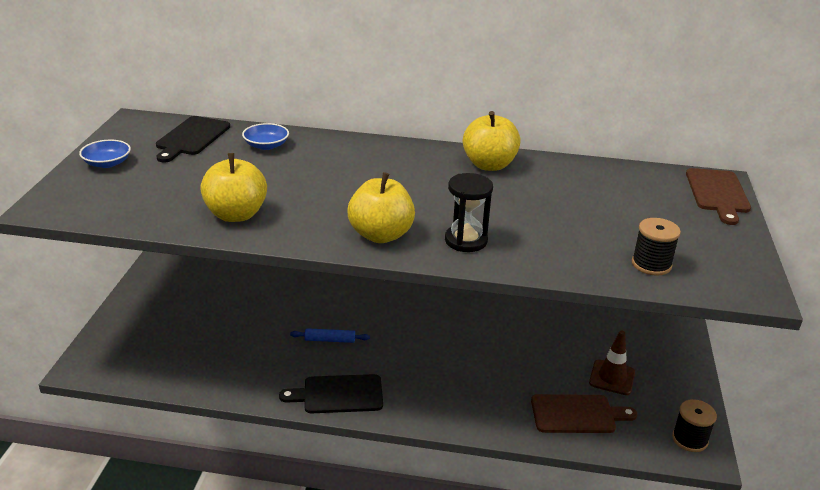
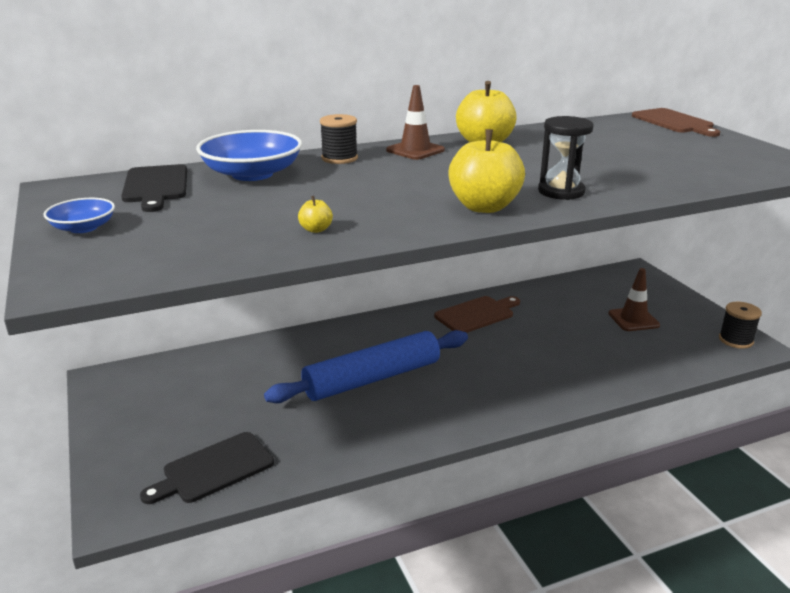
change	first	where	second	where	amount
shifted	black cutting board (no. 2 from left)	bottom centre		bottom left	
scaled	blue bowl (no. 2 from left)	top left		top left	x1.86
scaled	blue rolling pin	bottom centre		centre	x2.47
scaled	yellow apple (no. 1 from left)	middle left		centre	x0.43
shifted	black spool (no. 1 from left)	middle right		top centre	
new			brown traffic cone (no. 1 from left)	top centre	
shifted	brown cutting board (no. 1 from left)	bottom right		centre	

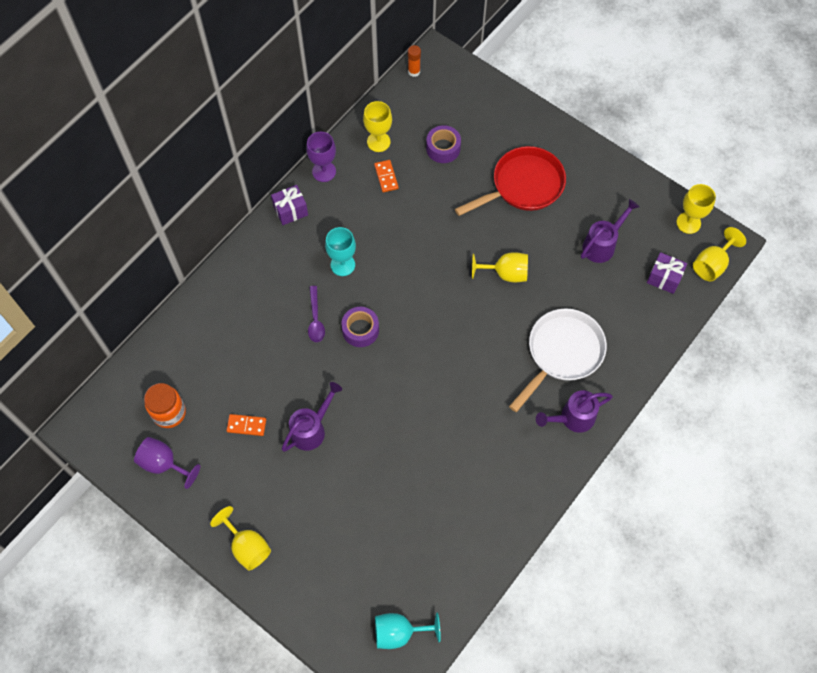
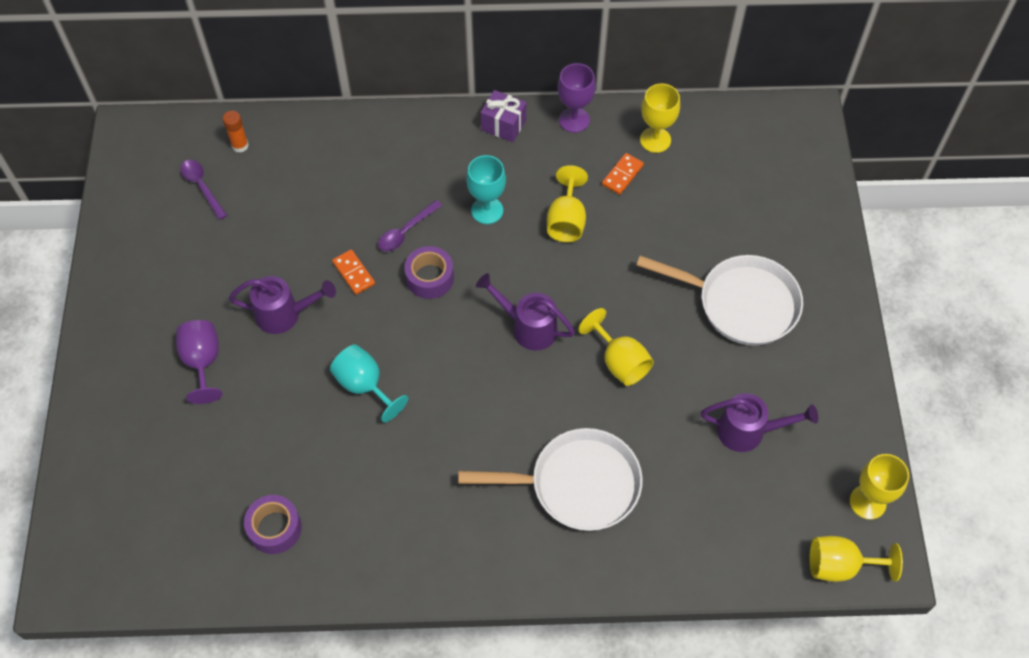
change	first	where	second	where	amount
shifted	purple goblet (no. 1 from left)	bottom left		middle left	
swapped	orange jar	middle left	purple spoon (no. 1 from left)	top left	
shifted	orange glue stick	top centre		top left	
shifted	purple tape (no. 2 from left in the first image)	top centre	purple tape (no. 1 from left)	bottom left	
shifted	turquoise goblet (no. 2 from left in the first image)	bottom centre	turquoise goblet (no. 1 from left)	centre	
shifted	orange domino (no. 1 from left)	middle left		centre	
shifted	purple watering can (no. 2 from left)	middle right		centre	
shifted	yellow goblet (no. 1 from left)	bottom left		top centre	
repainted	red pan	top centre	white pan (no. 2 from left)	middle right	
gone	purple gift (no. 2 from left)	middle right			

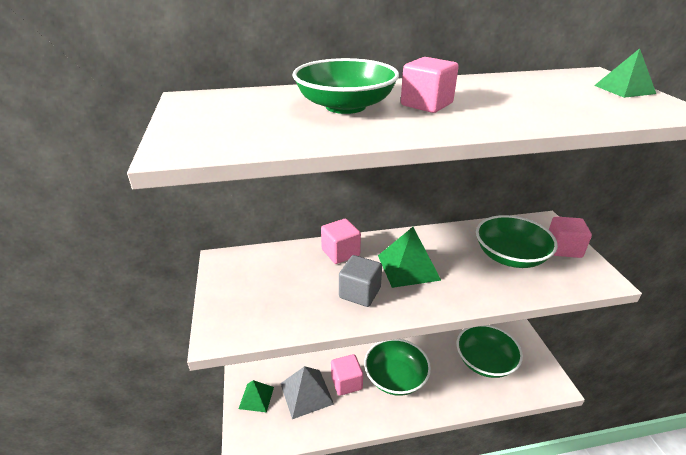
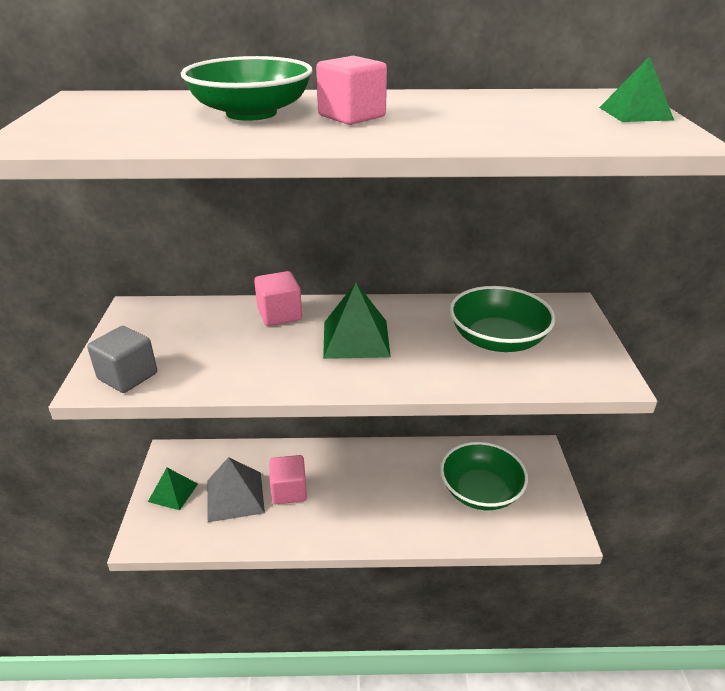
change	first	where	second	where	amount
shifted	grey cube	centre		middle left	
gone	green bowl (no. 2 from left)	bottom centre			
gone	pink cube (no. 4 from left)	middle right			

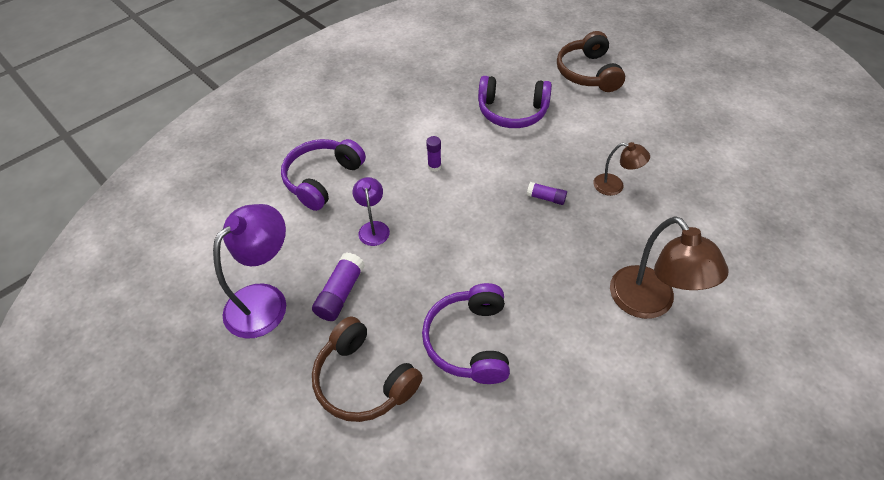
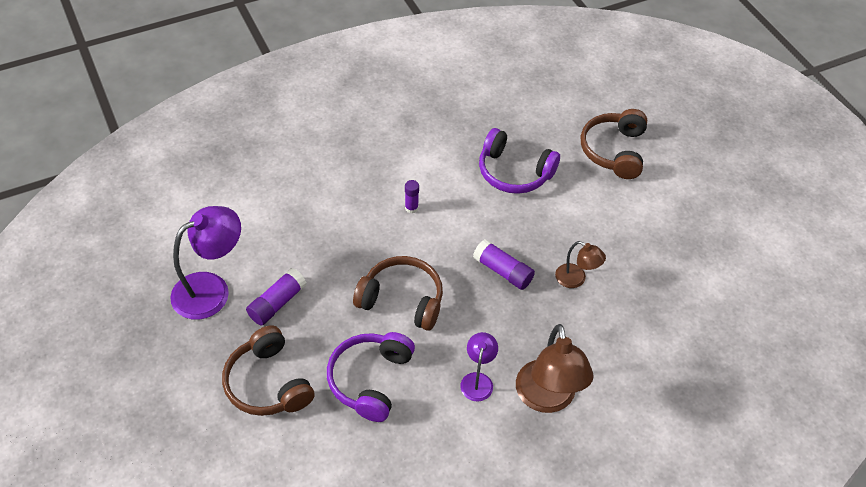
change	first	where	second	where	amount
new			brown headphones (no. 2 from left)	centre	
shifted	purple lamp (no. 2 from left)	centre		bottom centre	
scaled	purple glue stick (no. 3 from left)	centre		centre	x1.59
gone	purple headphones (no. 1 from left)	centre			

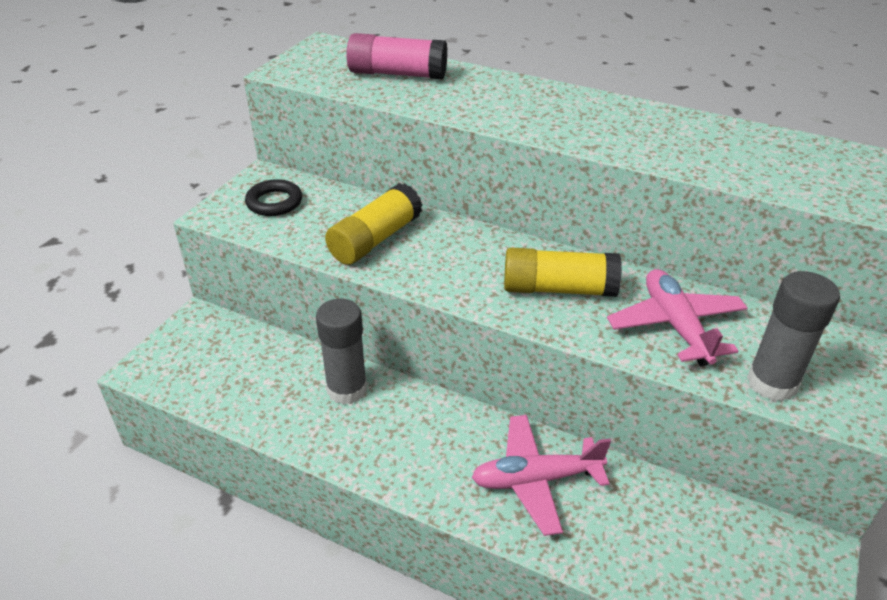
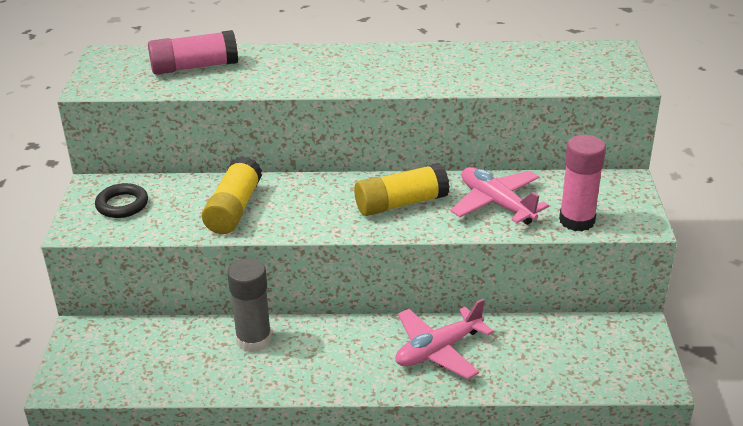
change	first	where	second	where	amount
repainted	grey glue stick (no. 2 from left)	middle right	pink glue stick (no. 2 from left)	middle right	

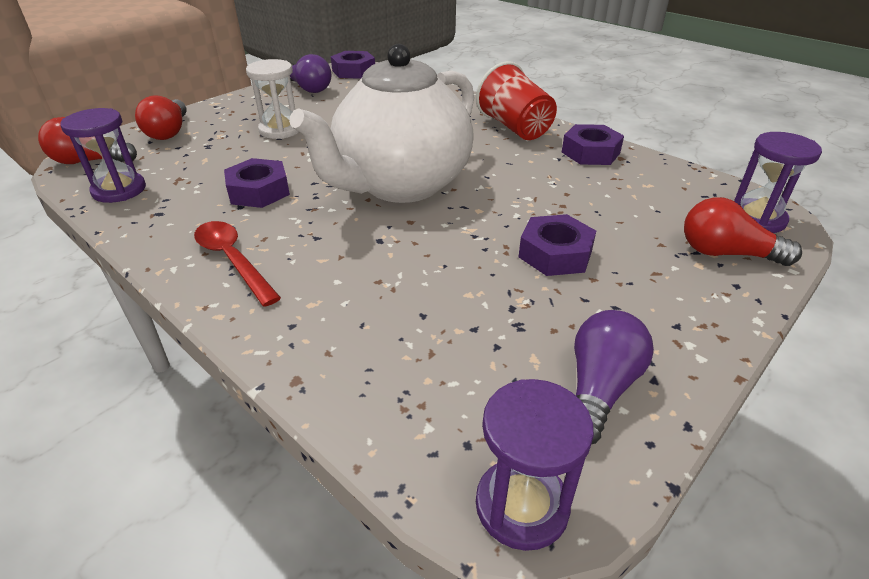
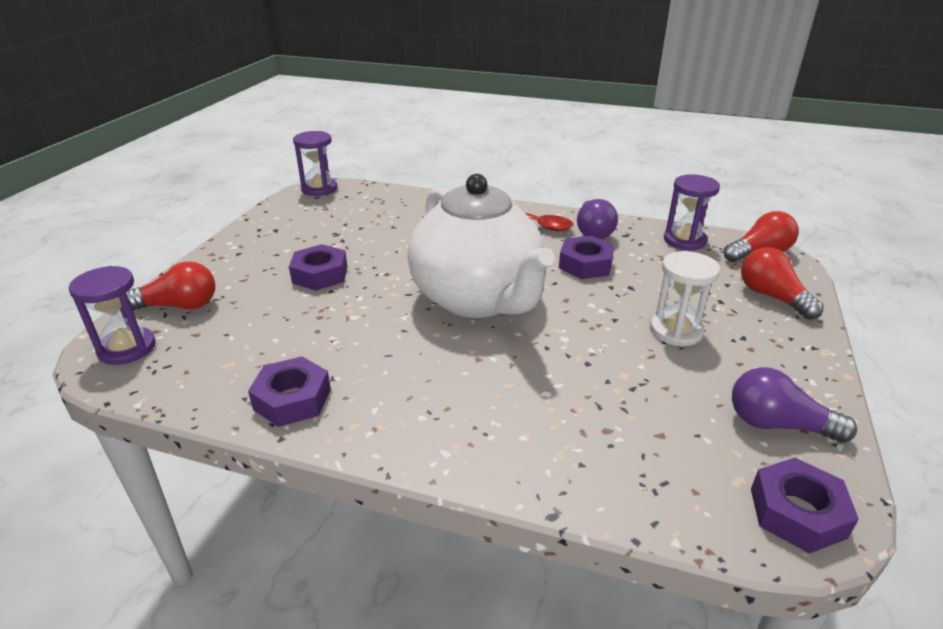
change	first	where	second	where	amount
rotated	white teapot	top centre		centre	135 degrees clockwise
shifted	purple light bulb (no. 2 from left in the first image)	middle right	purple light bulb (no. 1 from left)	centre	
gone	red cup	top centre			

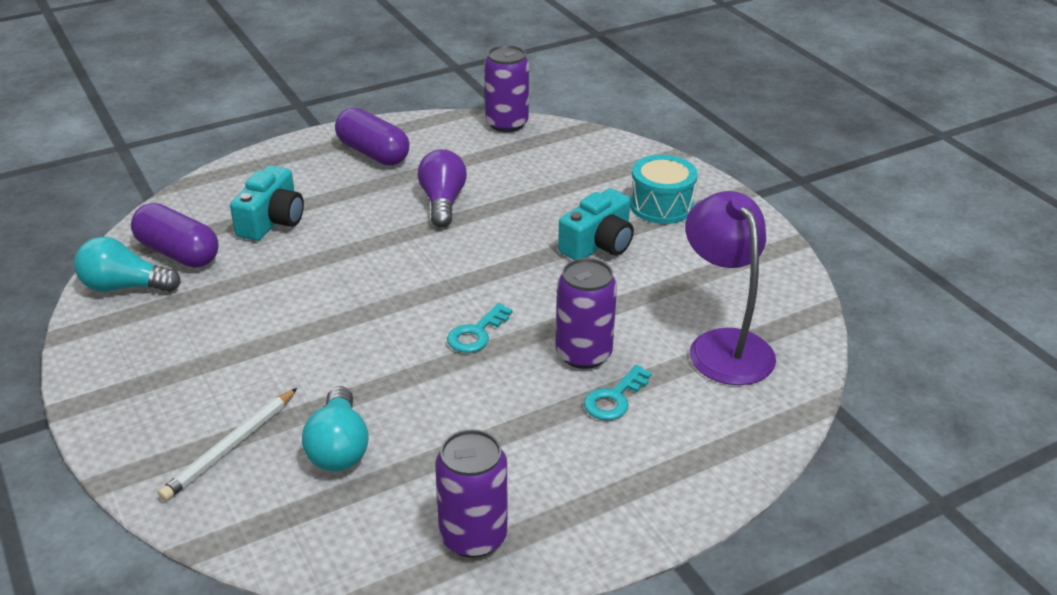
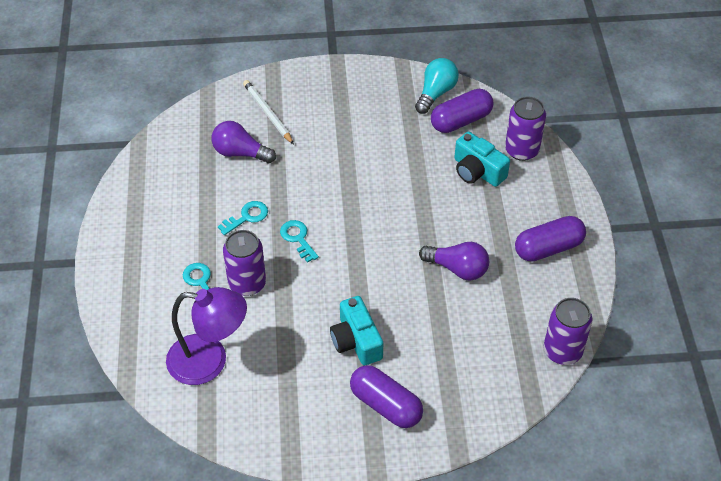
change	first	where	second	where	amount
repainted	turquoise light bulb (no. 2 from left)	bottom left	purple light bulb (no. 1 from left)	top centre	
new			turquoise key (no. 2 from left)	centre	
swapped	turquoise drum	top centre	purple capsule (no. 1 from left)	bottom centre	
shifted	purple can (no. 1 from left in the first image)	bottom centre	purple can (no. 2 from left)	top right	

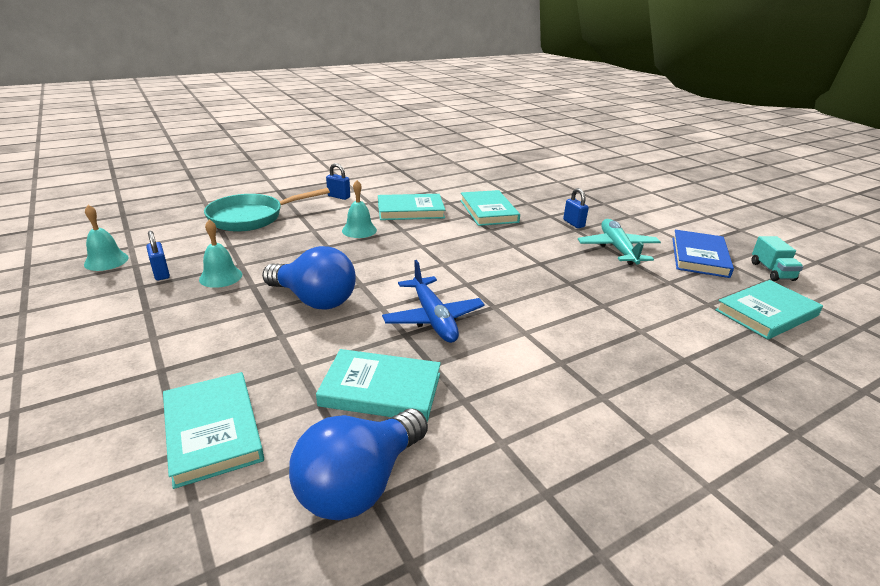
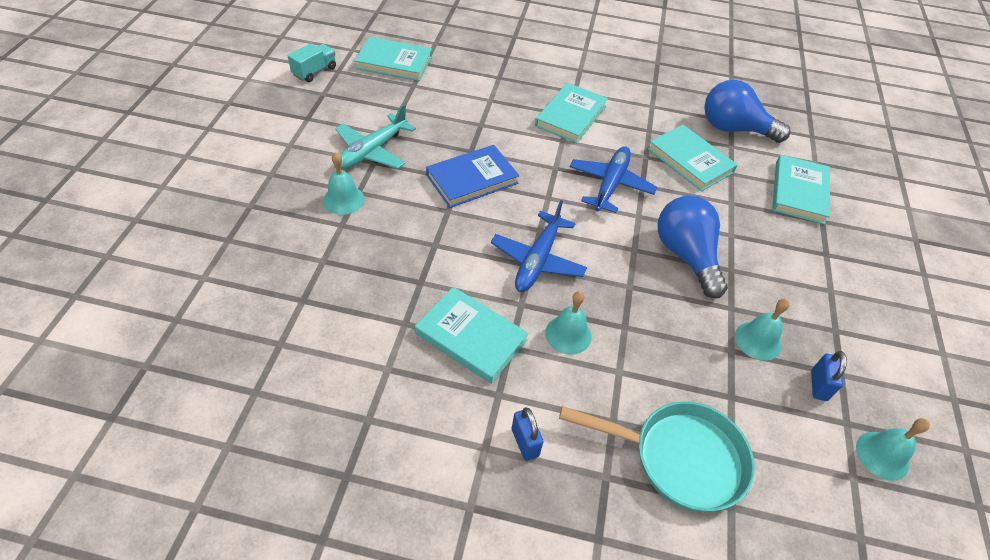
change	first	where	second	where	amount
swapped	blue padlock (no. 3 from left)	centre	turquoise bell (no. 1 from left)	top centre	
shifted	blue book	middle right		top centre	
new			blue plane (no. 1 from left)	centre	
shifted	turquoise book (no. 4 from left in the first image)	centre	turquoise book (no. 3 from left)	top centre	
rotated	blue light bulb (no. 2 from left)	bottom centre		top right	150 degrees counterclockwise

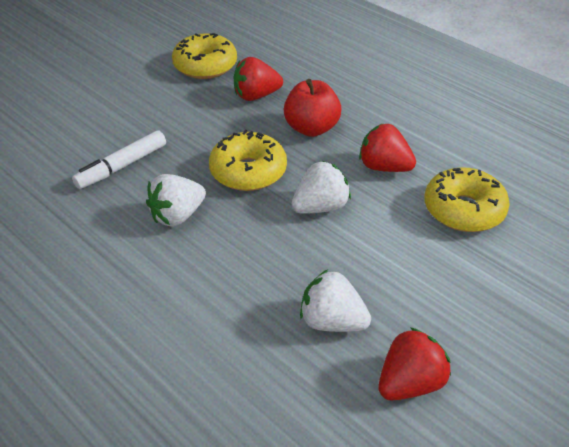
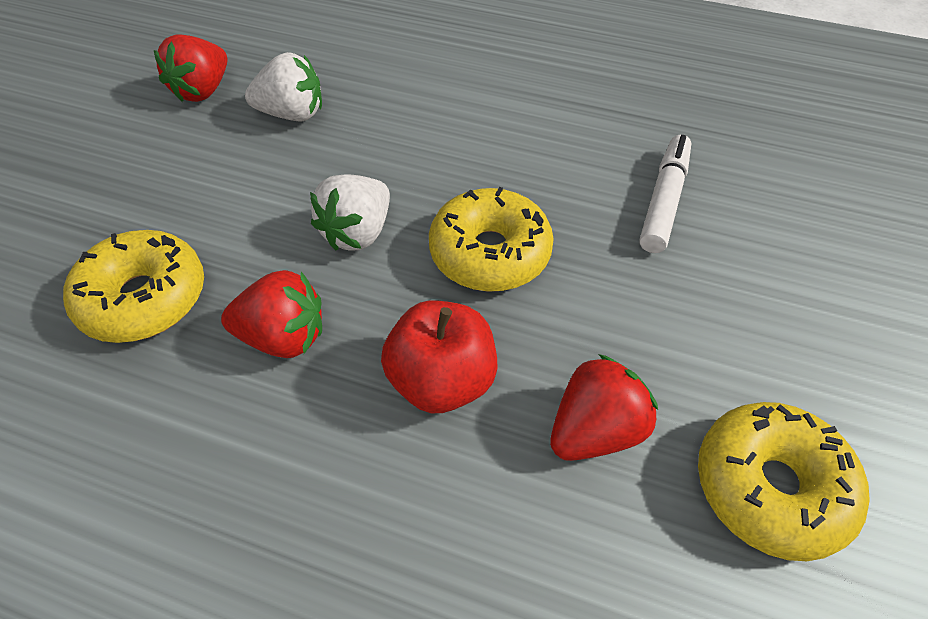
change	first	where	second	where	amount
gone	white strawberry (no. 1 from left)	middle left			

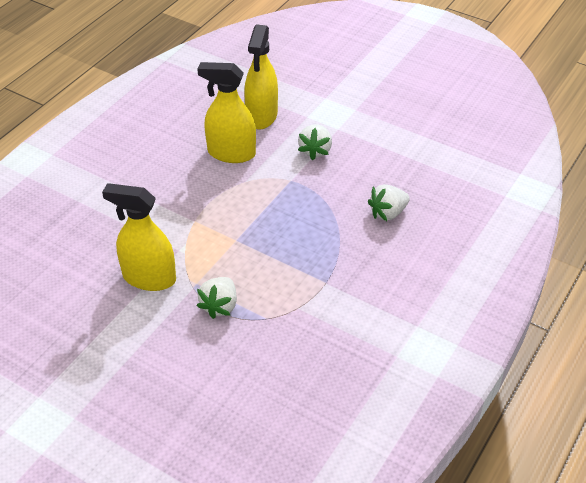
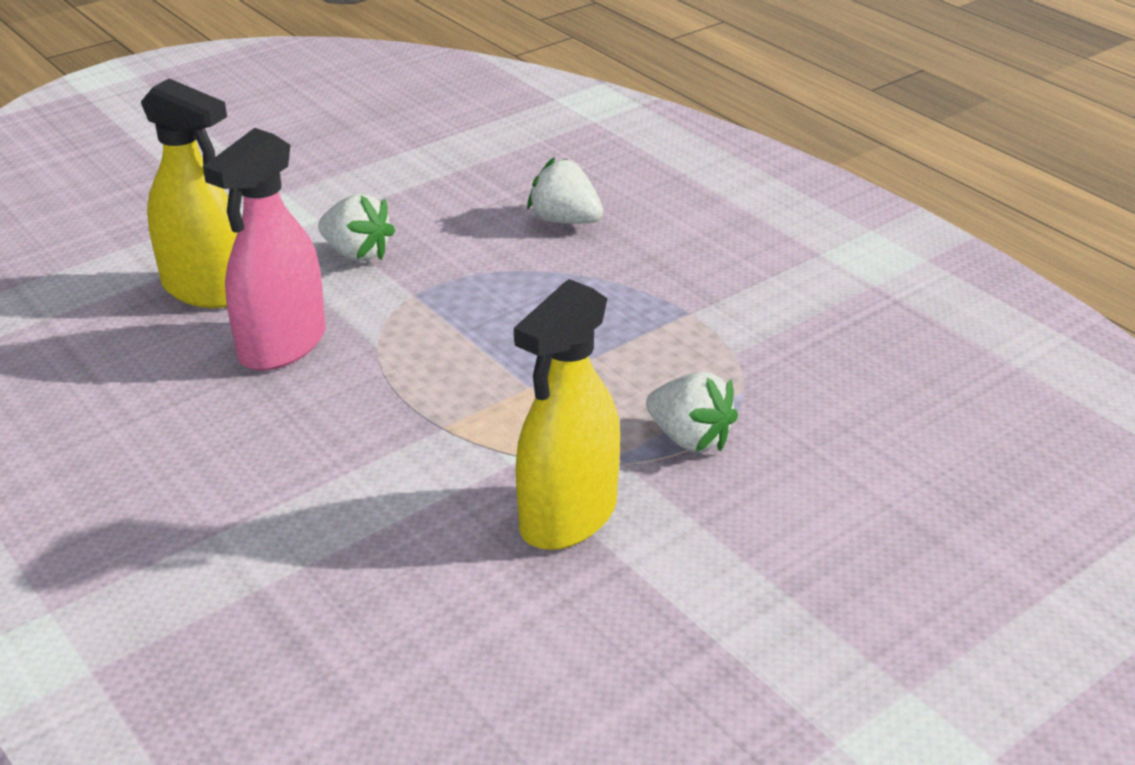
change	first	where	second	where	amount
repainted	yellow spray bottle (no. 2 from left)	top centre	pink spray bottle	top left	
rotated	white strawberry (no. 3 from left in the first image)	centre	white strawberry (no. 2 from left)	top centre	135 degrees clockwise

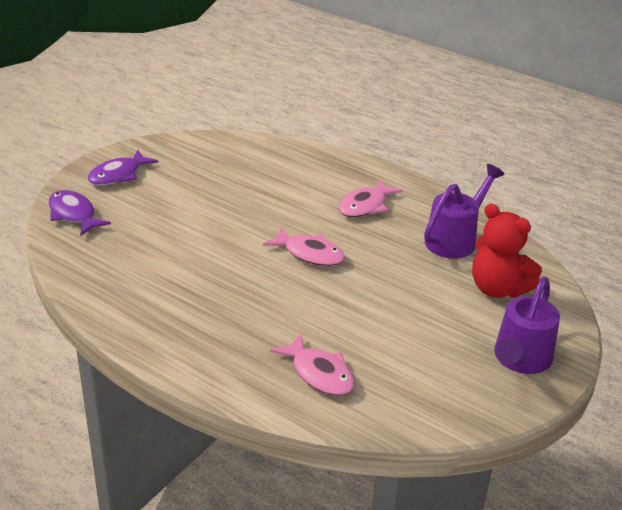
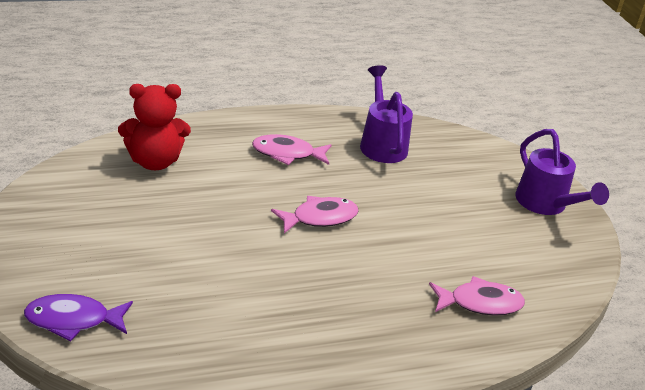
change	first	where	second	where	amount
shifted	red teddy bear	middle right		top left	
rotated	pink fish (no. 3 from left in the first image)	centre	pink fish (no. 1 from left)	centre	105 degrees clockwise
gone	purple fish (no. 2 from left)	top left			

